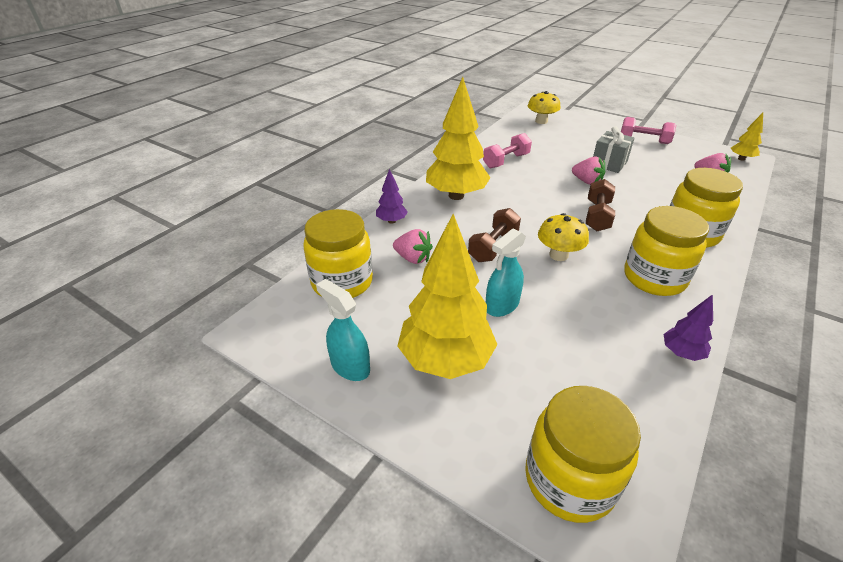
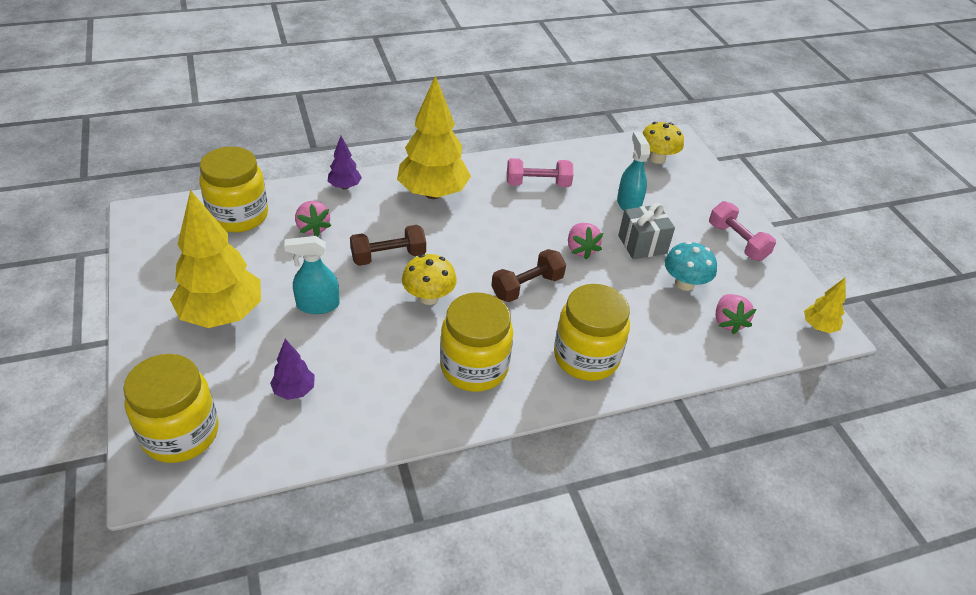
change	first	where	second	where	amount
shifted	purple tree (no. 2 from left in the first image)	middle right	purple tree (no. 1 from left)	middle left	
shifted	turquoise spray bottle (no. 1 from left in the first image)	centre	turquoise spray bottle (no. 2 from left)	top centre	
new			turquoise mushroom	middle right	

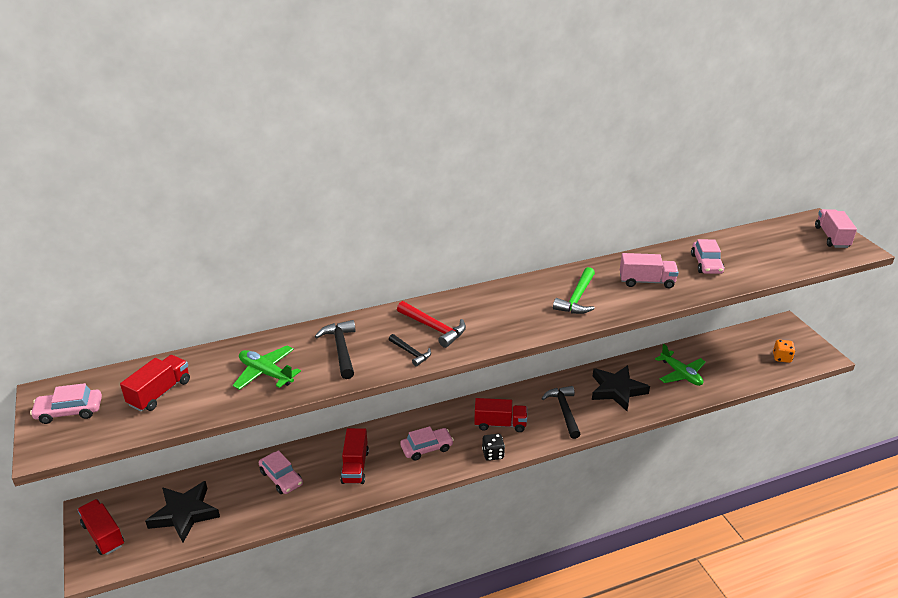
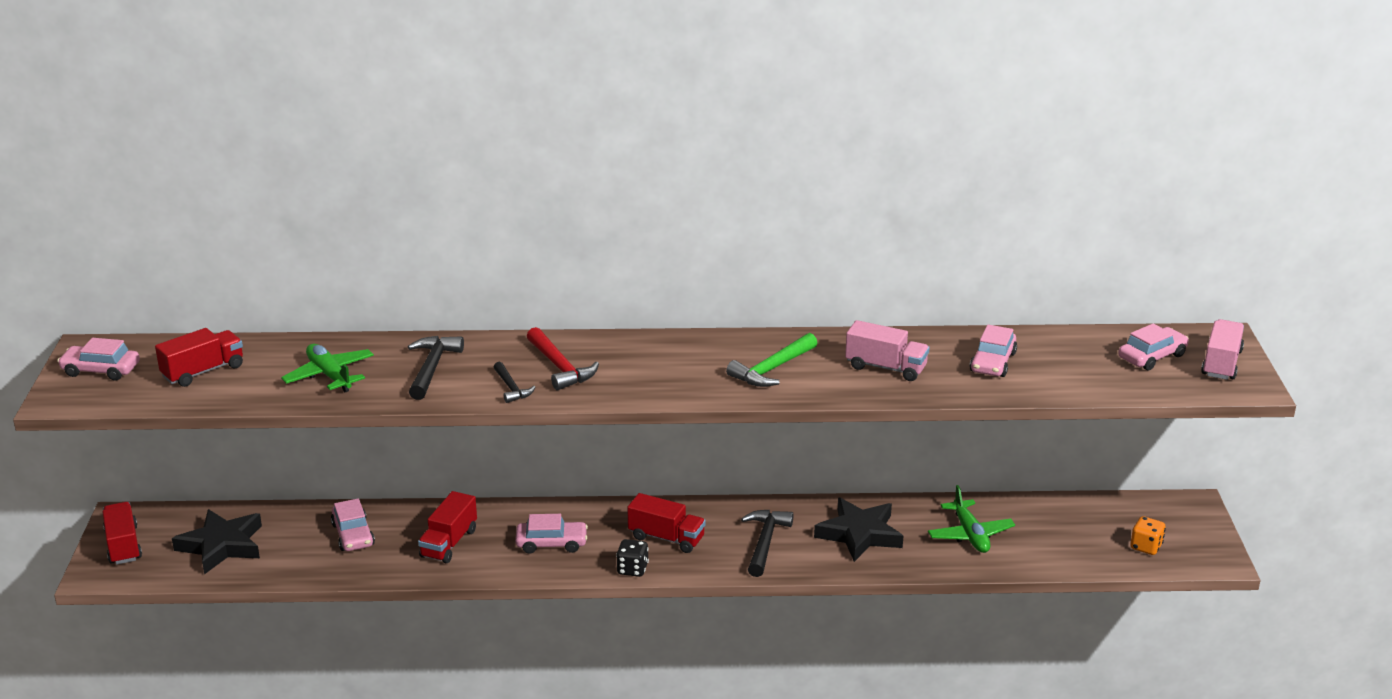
change	first	where	second	where	amount
new			pink car (no. 5 from left)	middle right	

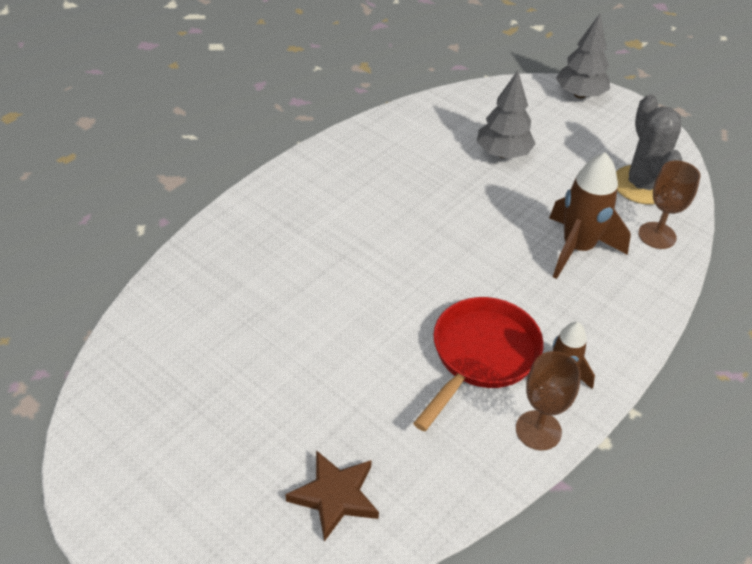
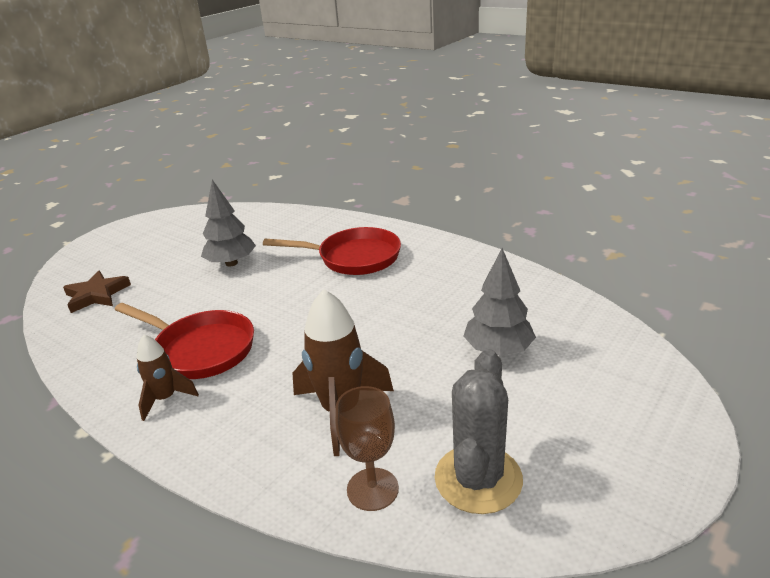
change	first	where	second	where	amount
shifted	grey tree (no. 2 from left in the first image)	top right	grey tree (no. 1 from left)	middle left	
new			red pan (no. 2 from left)	centre	
rotated	grey cactus	top right		bottom centre	60 degrees counterclockwise
gone	brown goblet (no. 1 from left)	bottom right			

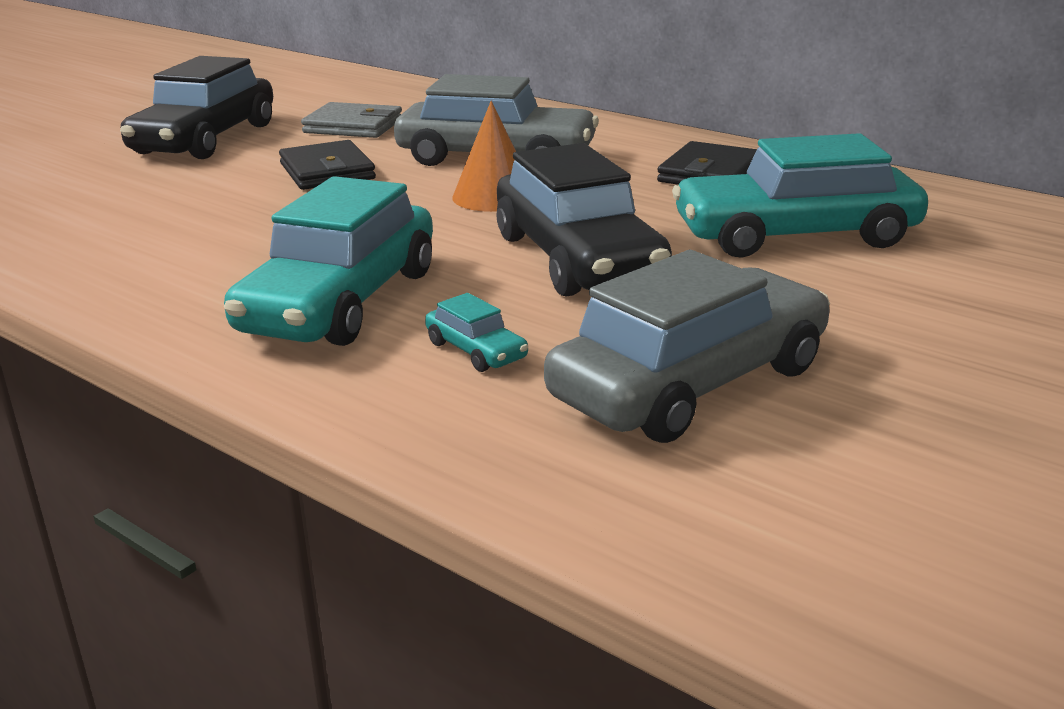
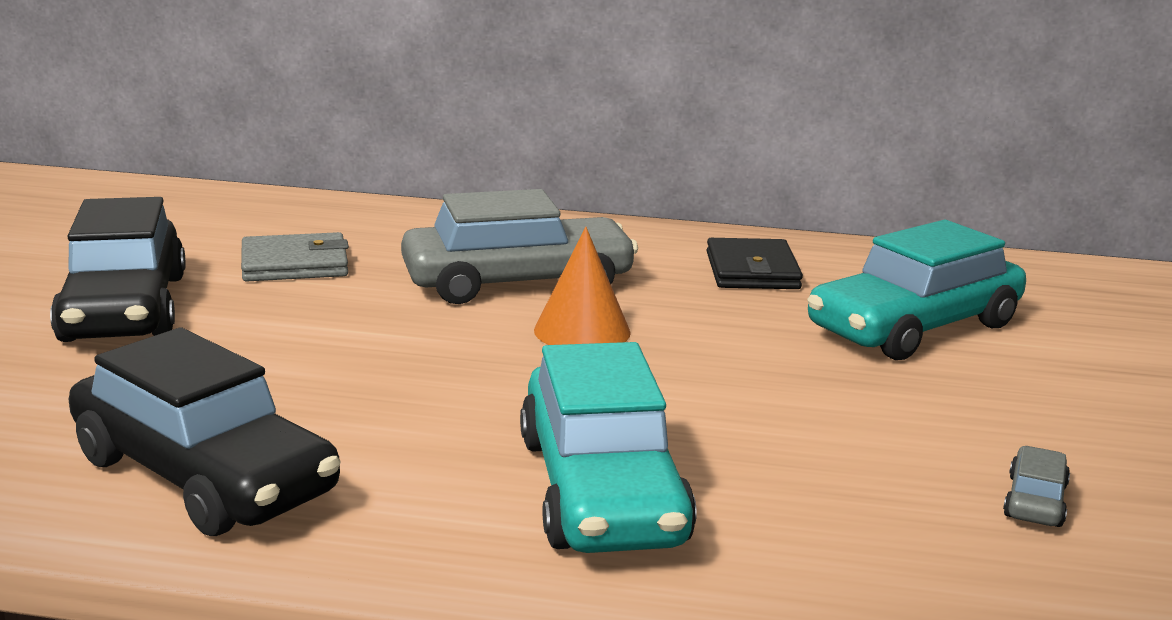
change	first	where	second	where	amount
shifted	black car (no. 2 from left)	top centre		bottom left	
scaled	grey car (no. 2 from left)	centre		bottom right	x0.41
gone	black wallet (no. 1 from left)	top left			
gone	turquoise car (no. 2 from left)	centre			

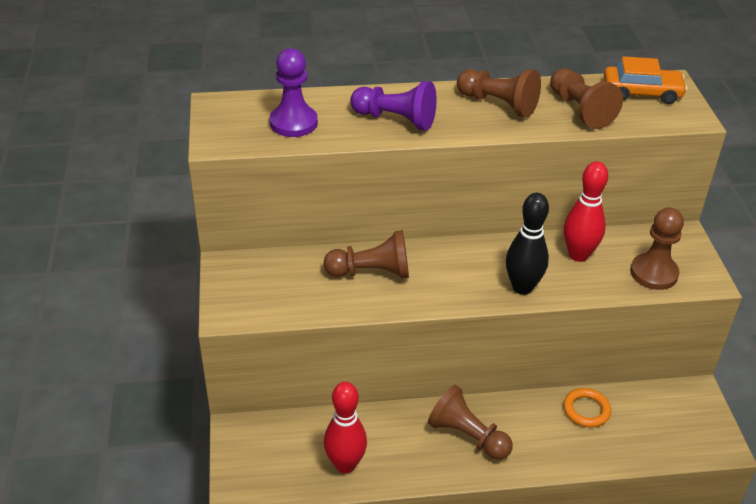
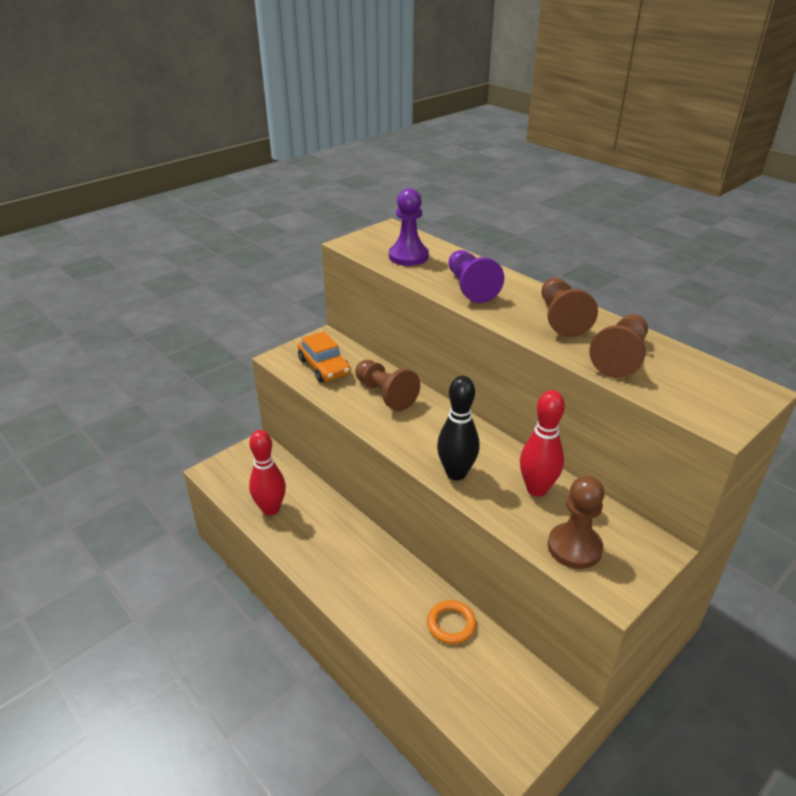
change	first	where	second	where	amount
shifted	orange car	top right		centre	
gone	brown pawn (no. 2 from left)	bottom centre			

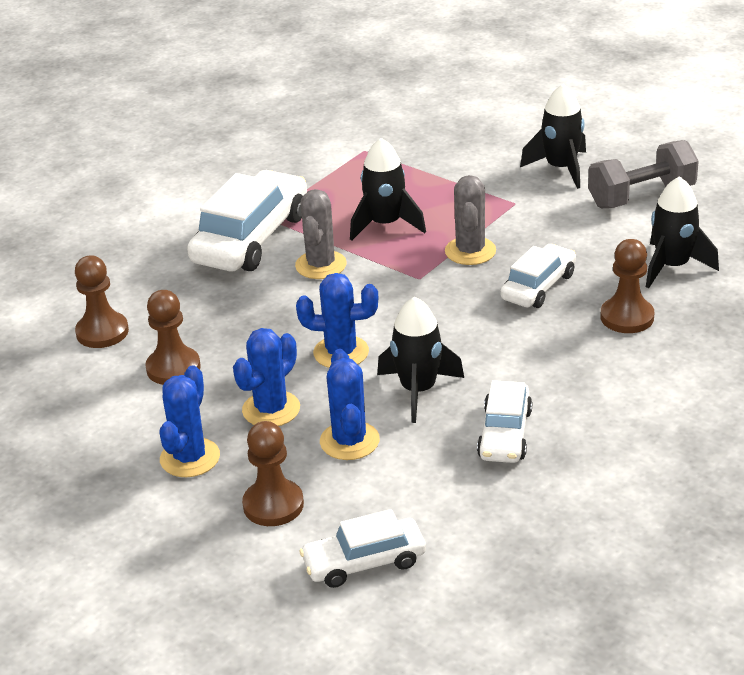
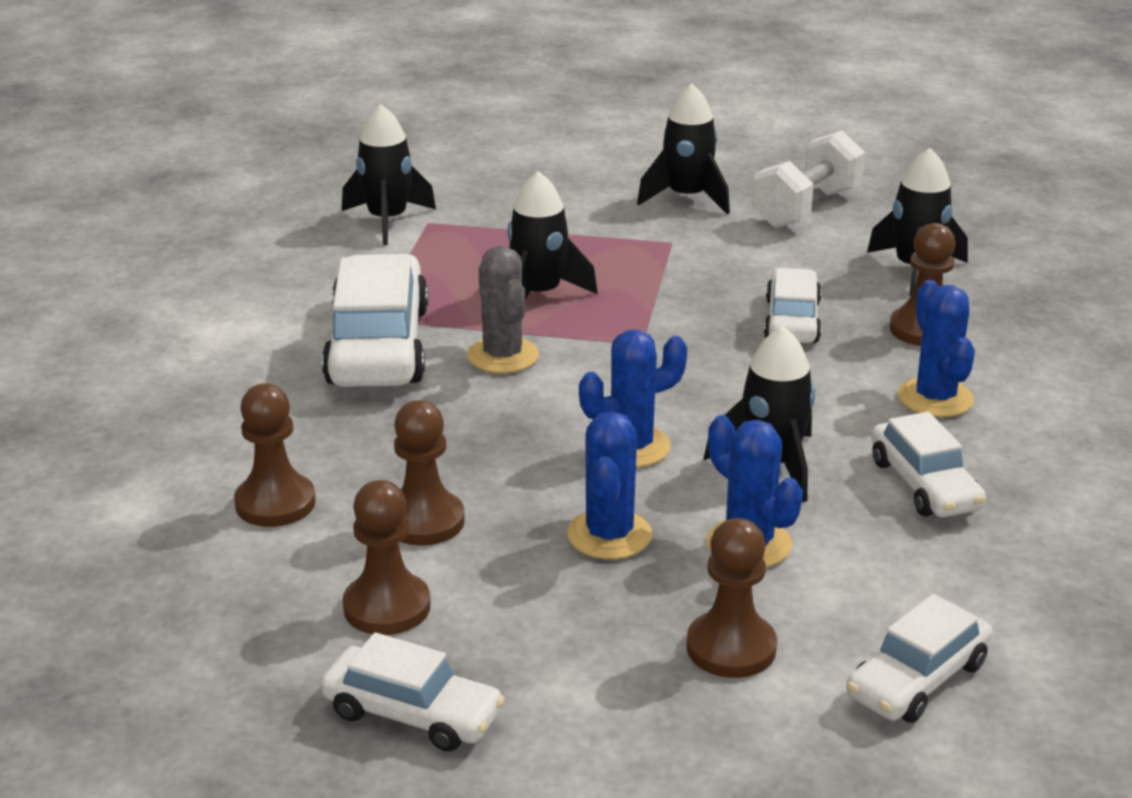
change	first	where	second	where	amount
new			white car (no. 2 from left)	bottom centre	
new			black rocket (no. 1 from left)	top centre	
new			brown pawn (no. 2 from left)	bottom centre	
repainted	grey dumbbell	top right	white dumbbell	top right	
shifted	blue cactus (no. 1 from left in the first image)	middle left	blue cactus (no. 4 from left)	middle right	
gone	grey cactus (no. 2 from left)	top centre			

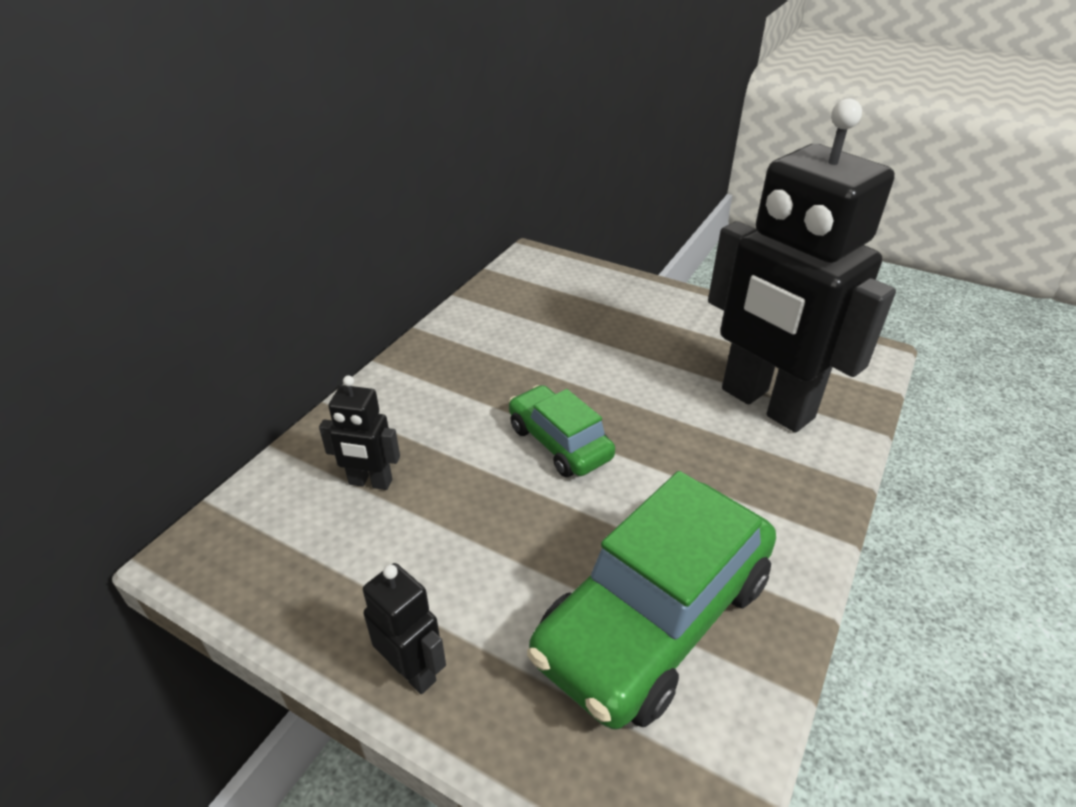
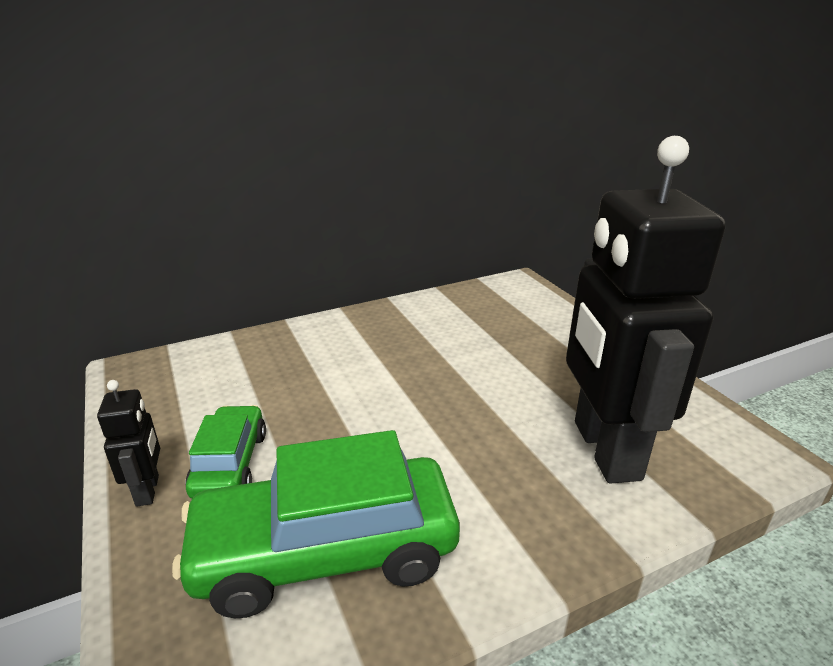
change	first	where	second	where	amount
shifted	green car (no. 1 from left)	centre		bottom left	
gone	black robot (no. 1 from left)	centre			

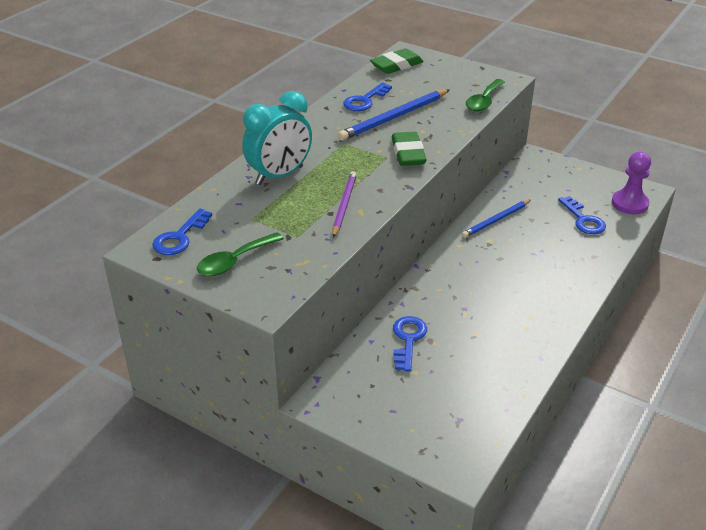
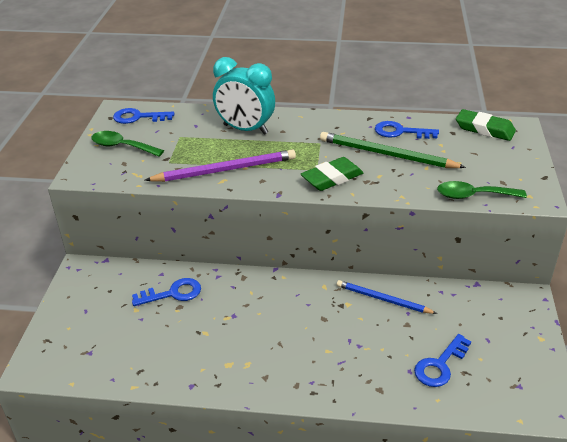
change	first	where	second	where	amount
scaled	purple pencil	centre		centre	x1.52
repainted	blue pencil (no. 1 from left)	top centre	green pencil	middle right	
gone	purple pawn	middle right			

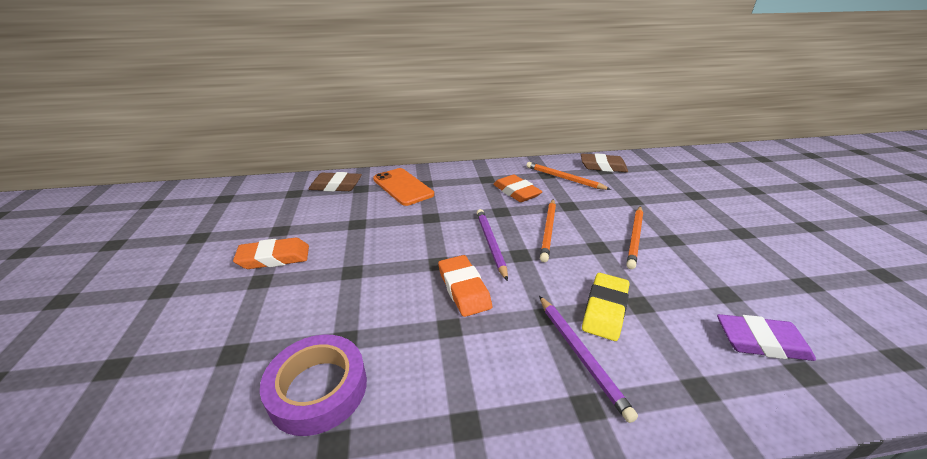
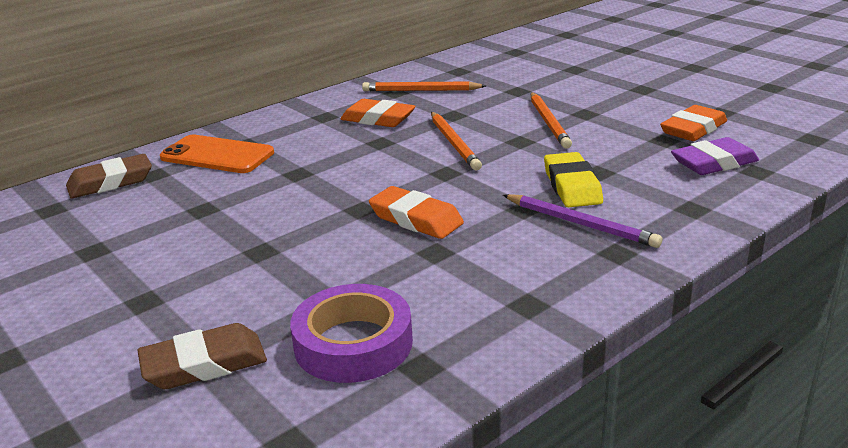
change	first	where	second	where	amount
shifted	brown eraser (no. 2 from left)	centre		bottom left	
shifted	orange eraser (no. 1 from left in the first image)	middle left	orange eraser (no. 3 from left)	top right	
gone	purple pencil (no. 1 from left)	centre			

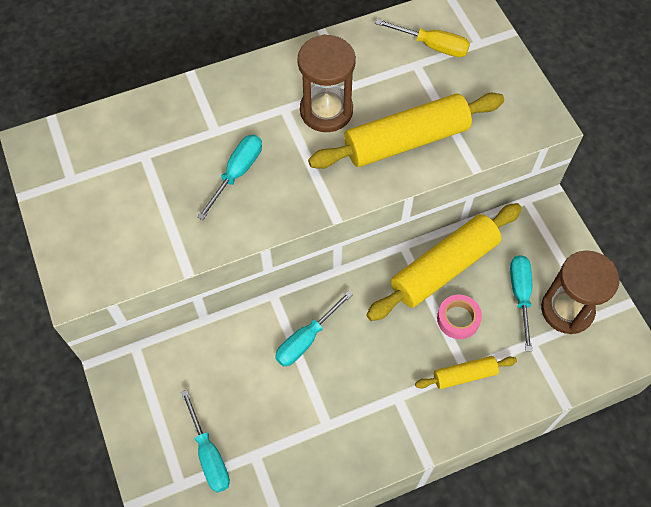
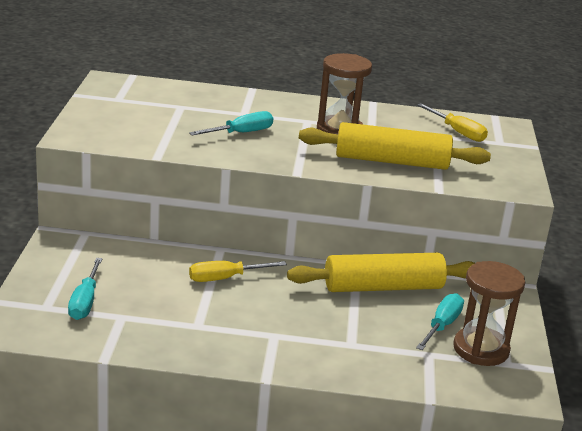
change	first	where	second	where	amount
repainted	turquoise screwdriver (no. 3 from left)	centre	yellow screwdriver (no. 1 from left)	centre	
gone	yellow rolling pin (no. 3 from left)	bottom right			
gone	pink tape	middle right			

